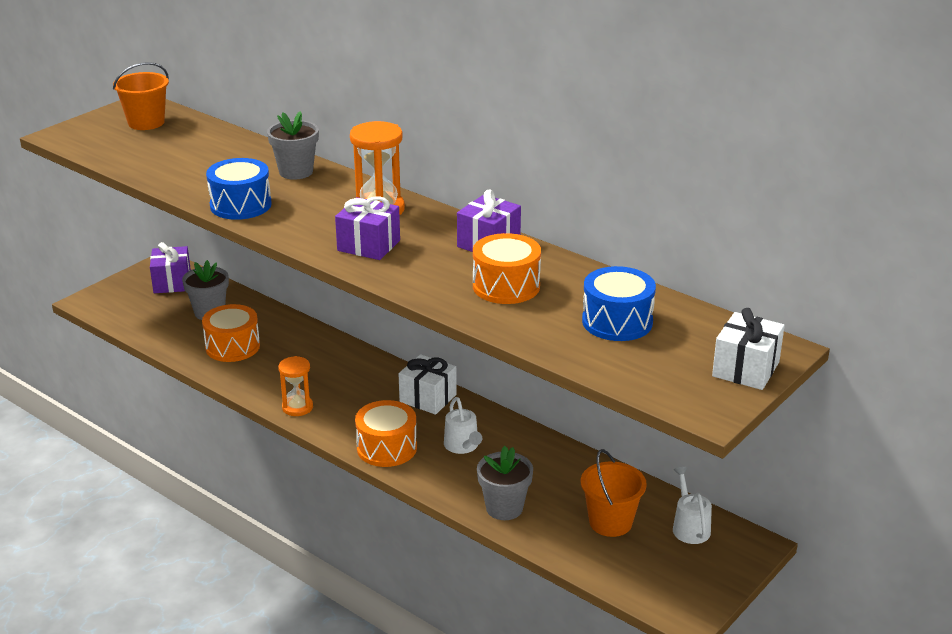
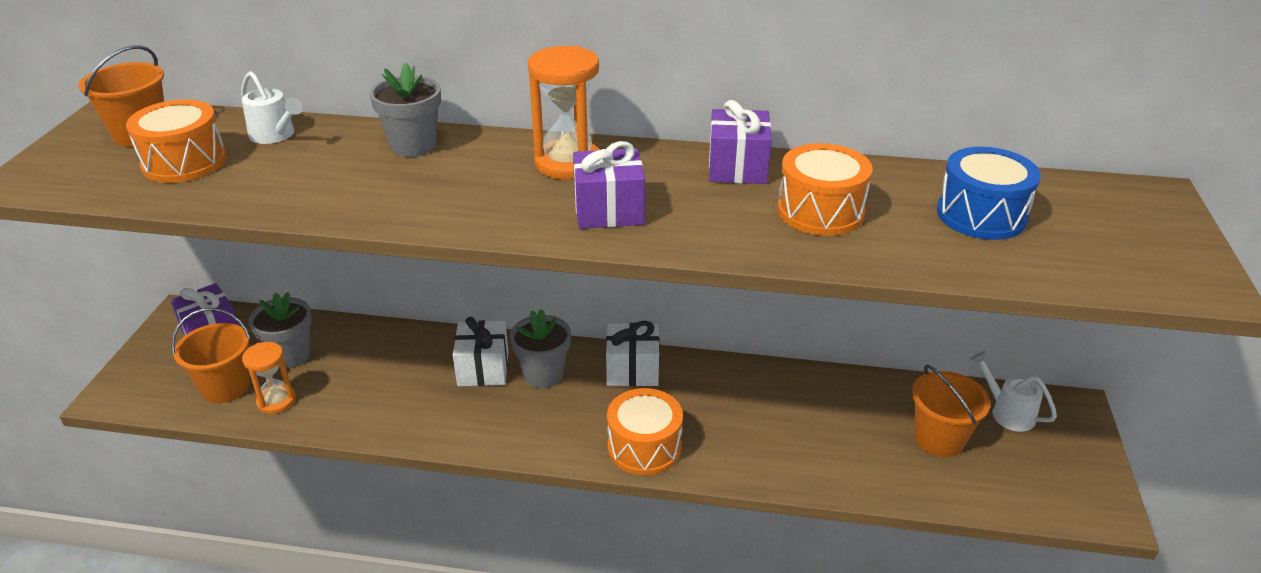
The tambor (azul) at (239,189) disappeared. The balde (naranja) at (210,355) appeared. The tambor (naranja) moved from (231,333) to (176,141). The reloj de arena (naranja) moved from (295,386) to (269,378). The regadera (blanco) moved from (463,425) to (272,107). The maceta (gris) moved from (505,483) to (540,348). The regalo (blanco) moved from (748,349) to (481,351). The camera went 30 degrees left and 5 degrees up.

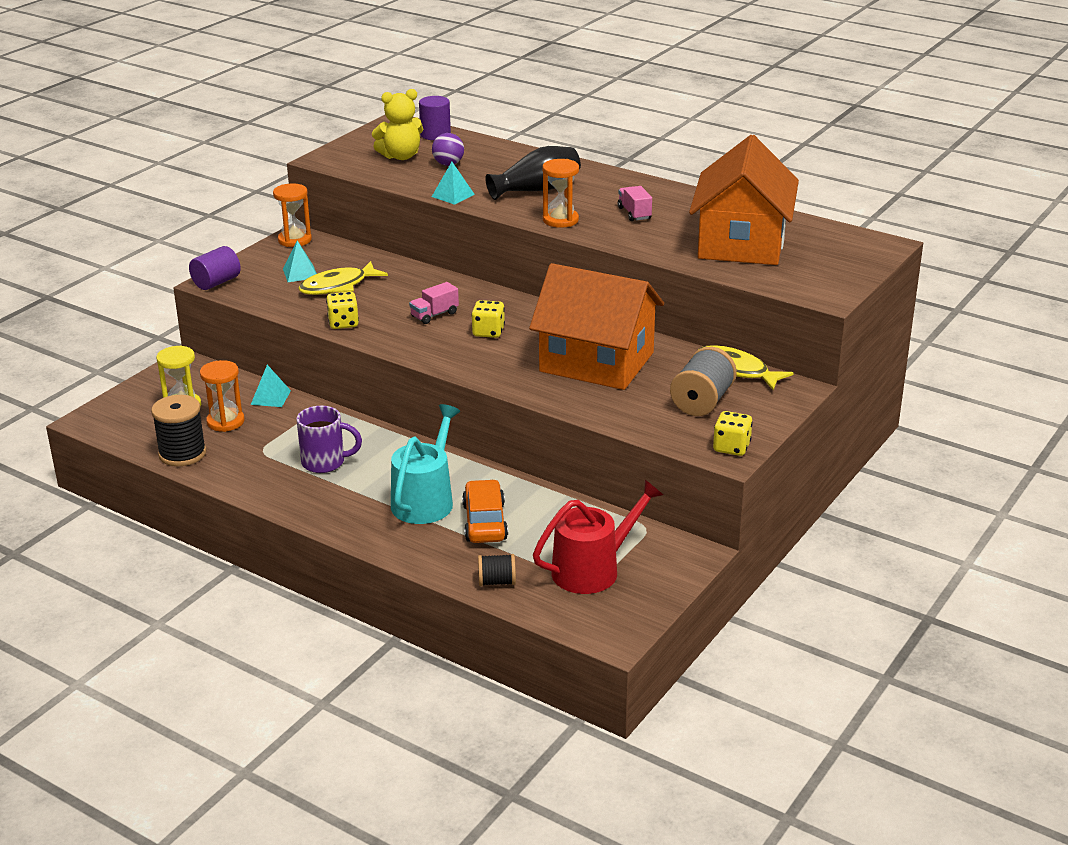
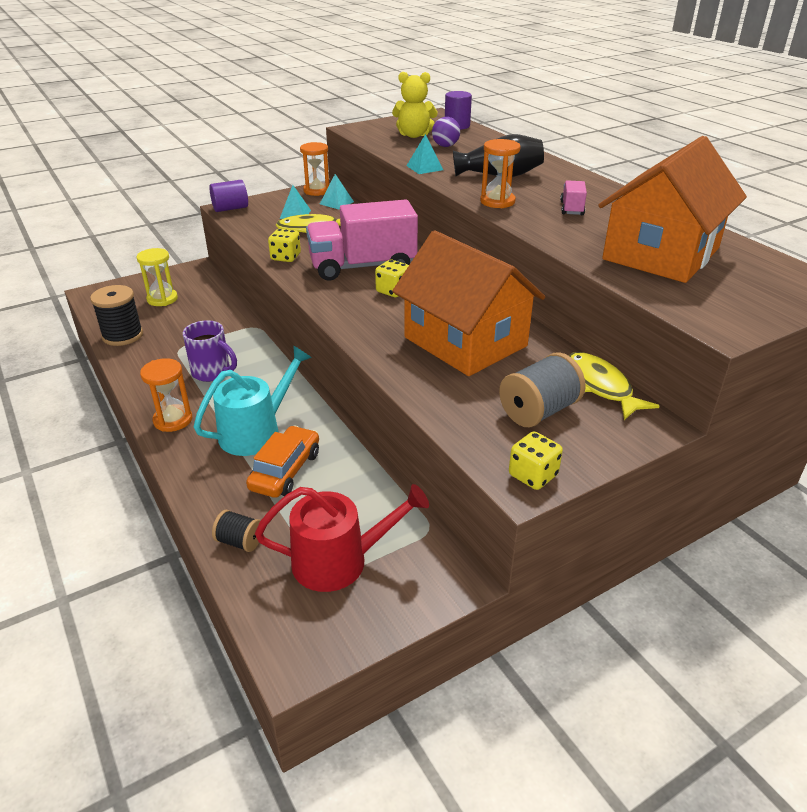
The reloj de arena (naranja) moved from (222,396) to (166,395). The pirámide (turquesa) moved from (271,386) to (337,192). The camión (rosa) at (434,303) changed to 2.40 times the size. The camera went 25 degrees right and 5 degrees up.

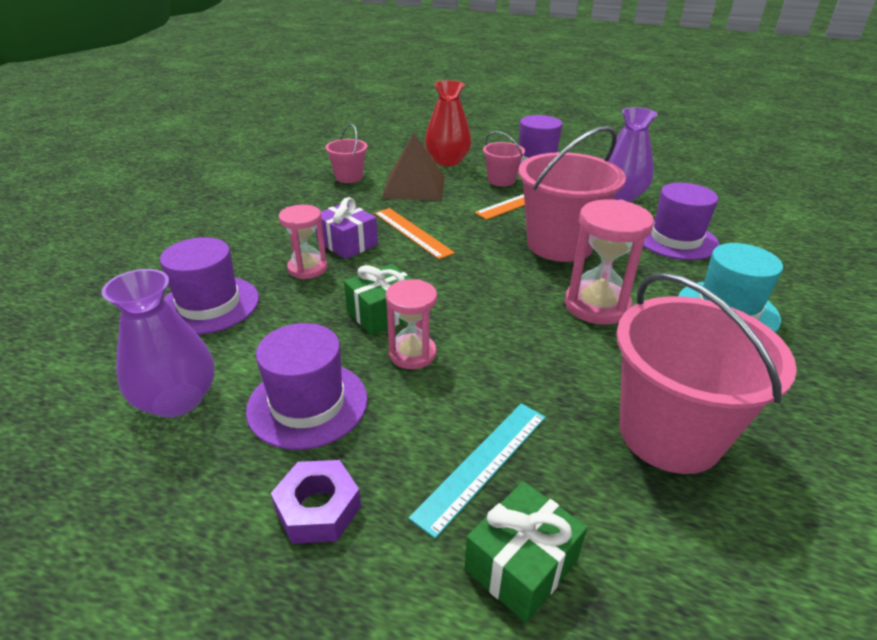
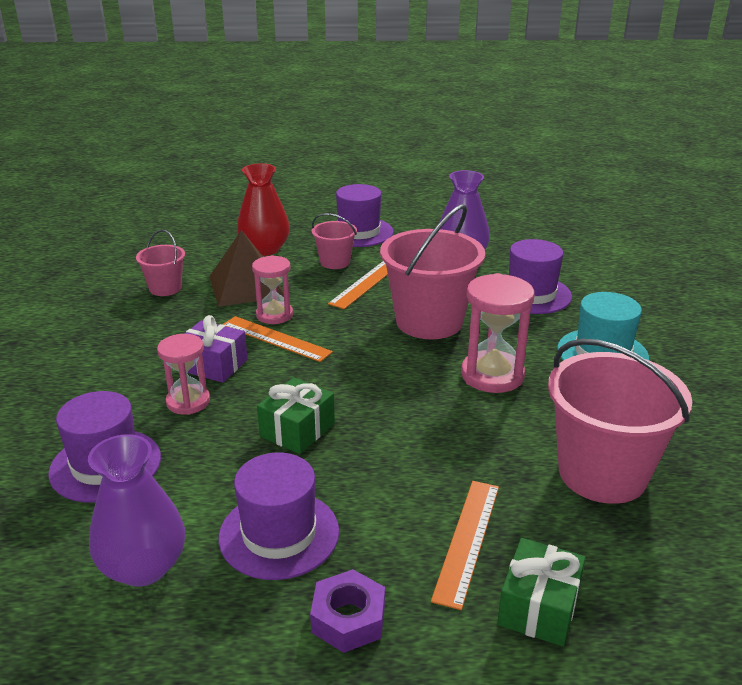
The reloj de arena (rosa) moved from (411,324) to (272,289). The regla (turquesa) at (477,471) became the regla (naranja) at (465,545). The camera went 20 degrees left and 5 degrees down.

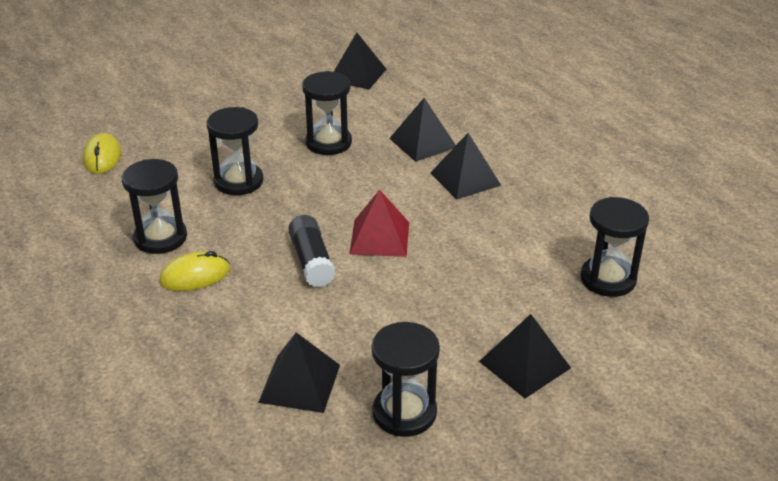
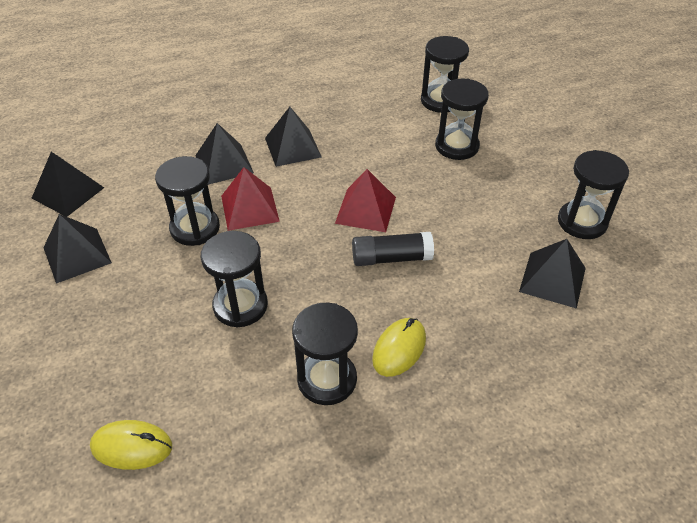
The pirámide (rojo) at (250,199) appeared. The reloj de arena (negro) at (462,119) appeared. The pirámide (negro) moved from (525,356) to (77,249). The ratón (amarillo) at (195,271) turned 45 degrees clockwise. The camera went 80 degrees left and 10 degrees up.

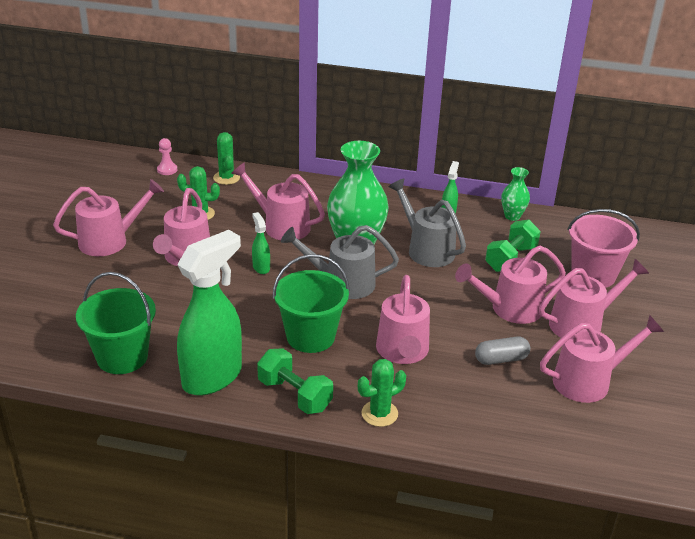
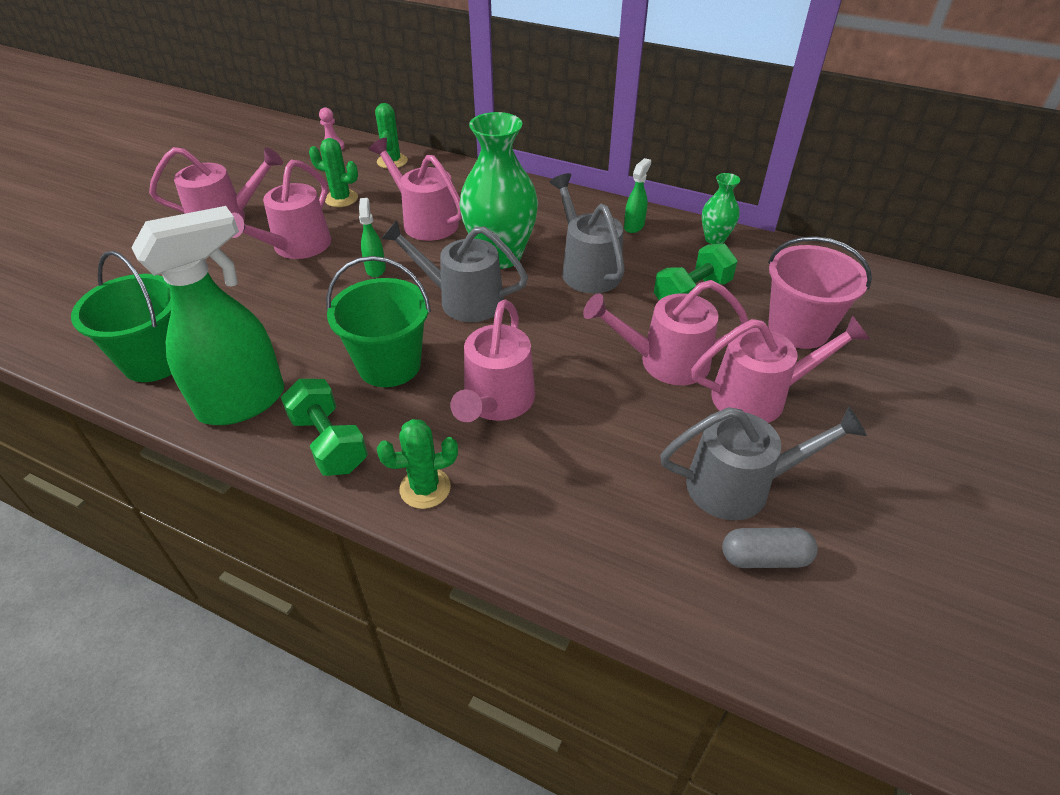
The cápsula (gris) moved from (502,351) to (770,548). The regadera (rosa) at (602,359) became the regadera (gris) at (763,463). The camera went 15 degrees right and 10 degrees up.

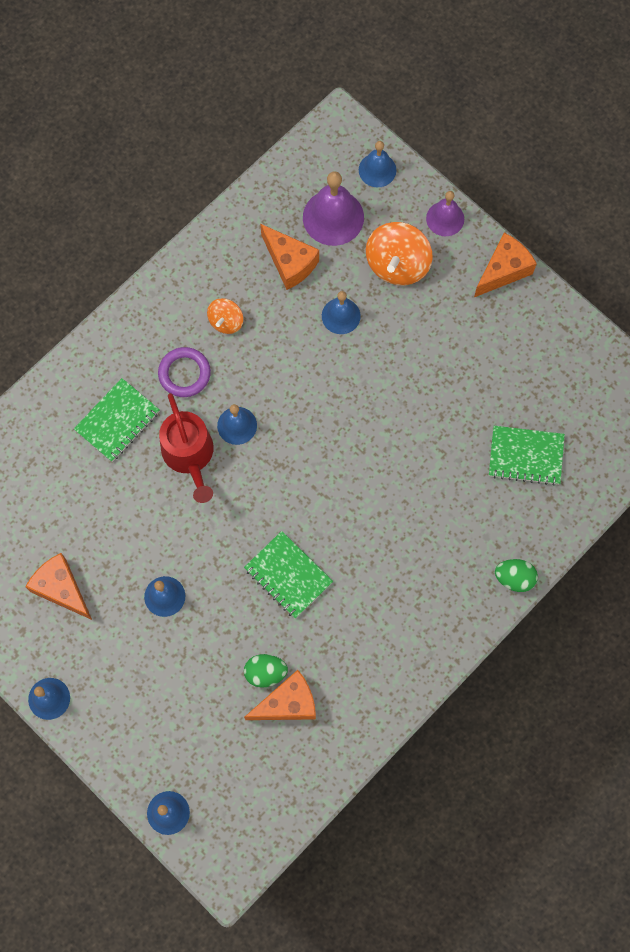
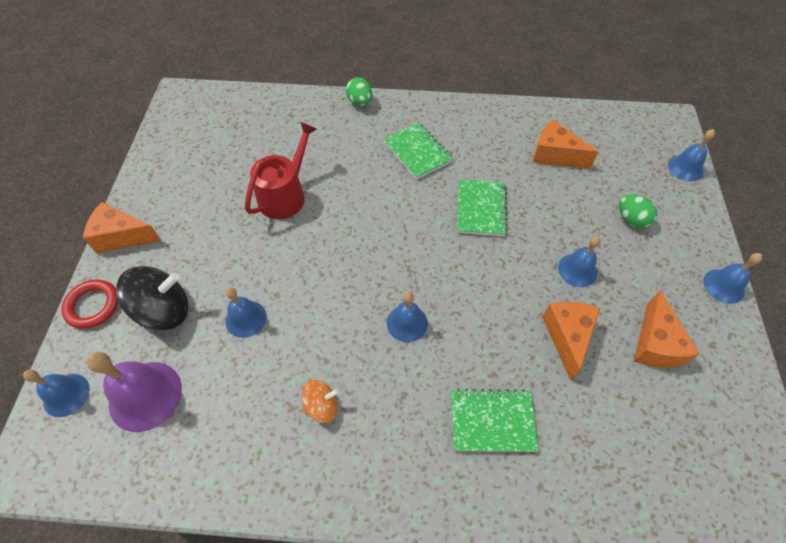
The anillo (morado) at (184,372) disappeared. The regadera (rojo) moved from (186,448) to (281,170). The huevo (verde) moved from (266,671) to (638,211). The queso (naranja) moved from (289,257) to (571,341). The cuaderno (verde) moved from (527,456) to (418,151). The campana (morado) at (445,213) was replaced by the anillo (rojo) at (89,304). The peonza (naranja) at (399,253) became the peonza (negro) at (152,298). The camera went 130 degrees left and 15 degrees down.

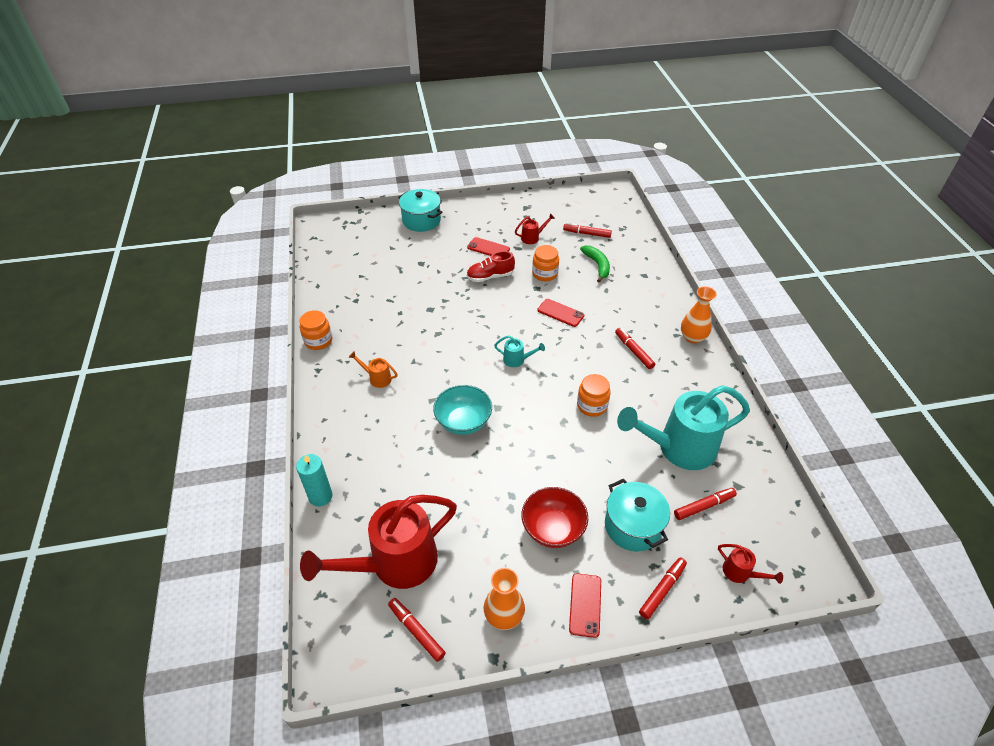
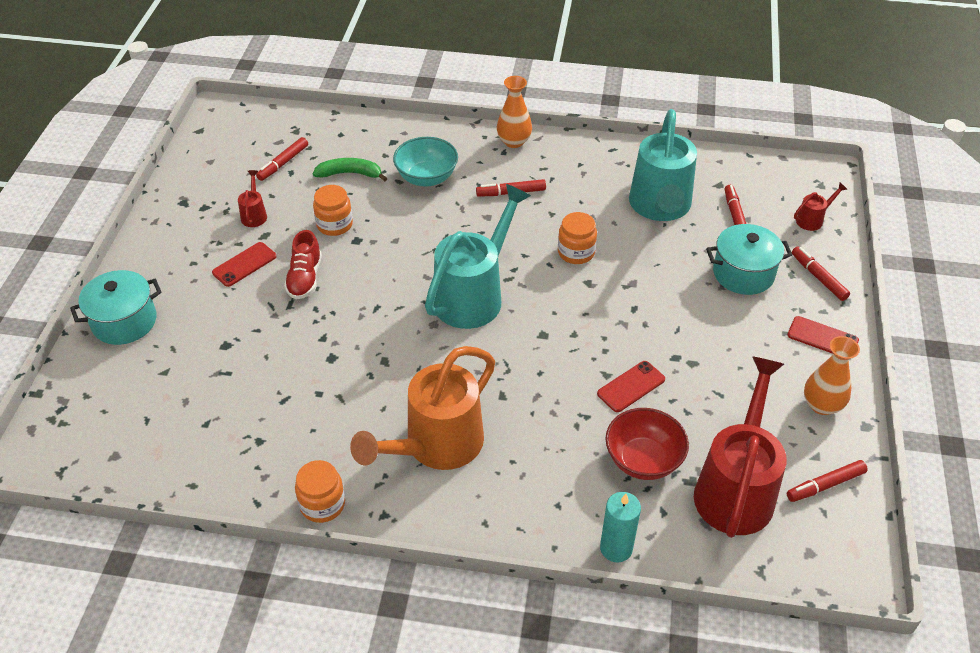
The cuenco (turquesa) moved from (462,410) to (425,162). The cuenco (rojo) moved from (555,517) to (647,444). The móvil (rojo) moved from (561,313) to (631,386). The regadera (rojo) at (378,542) turned 150 degrees counterclockwise. The regadera (naranja) at (373,369) changed to 2.43 times the size. The regadera (turquesa) at (519,351) changed to 2.43 times the size. The camera went 70 degrees left and 0 degrees up.

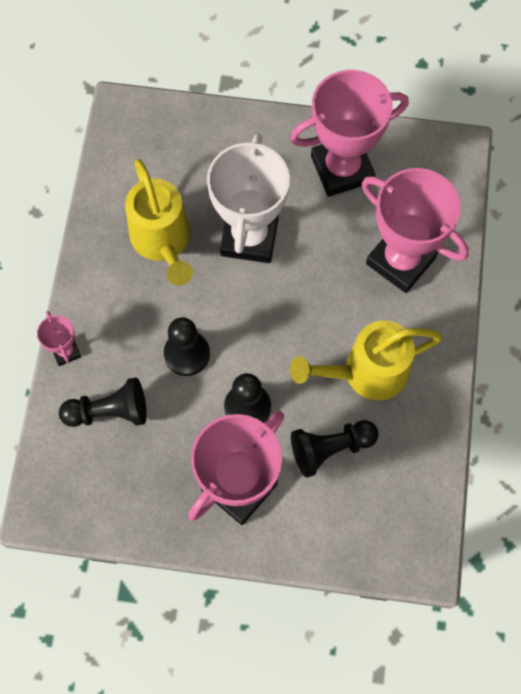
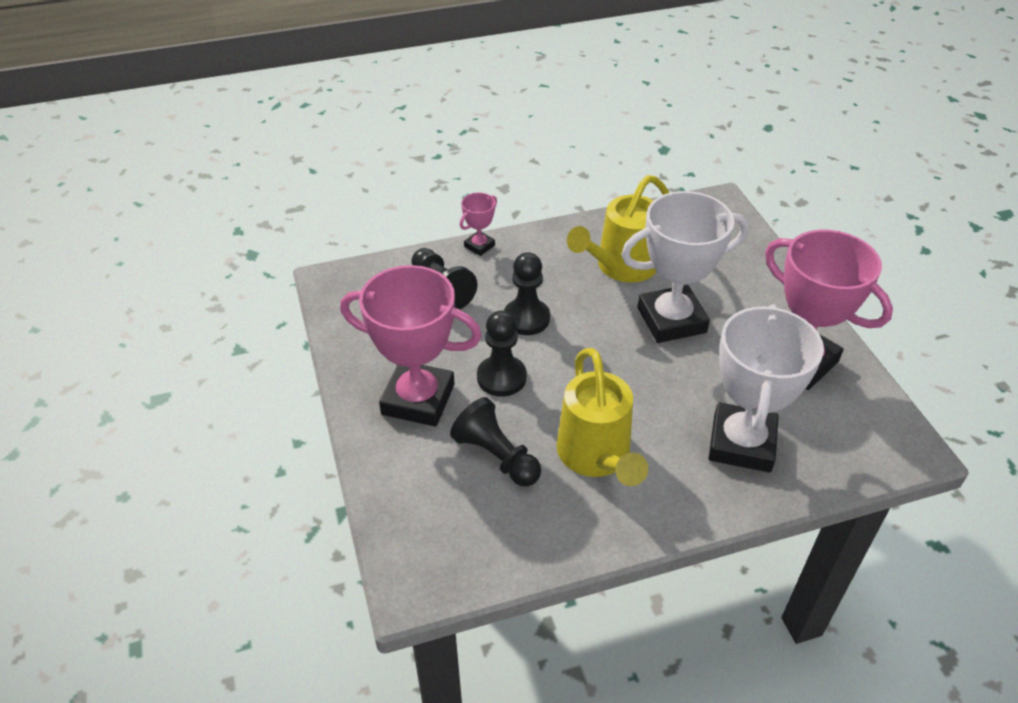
The trofeo (rosa) at (415,230) became the trofeo (blanco) at (766,388). The regadera (amarillo) at (366,360) turned 150 degrees counterclockwise. The camera went 65 degrees right and 25 degrees down.

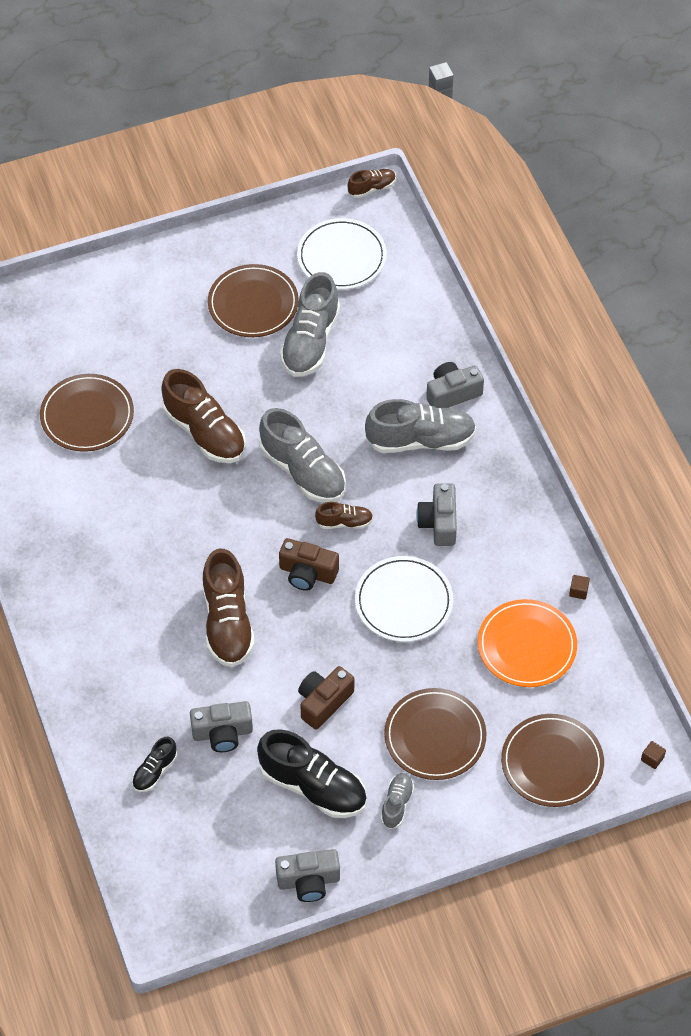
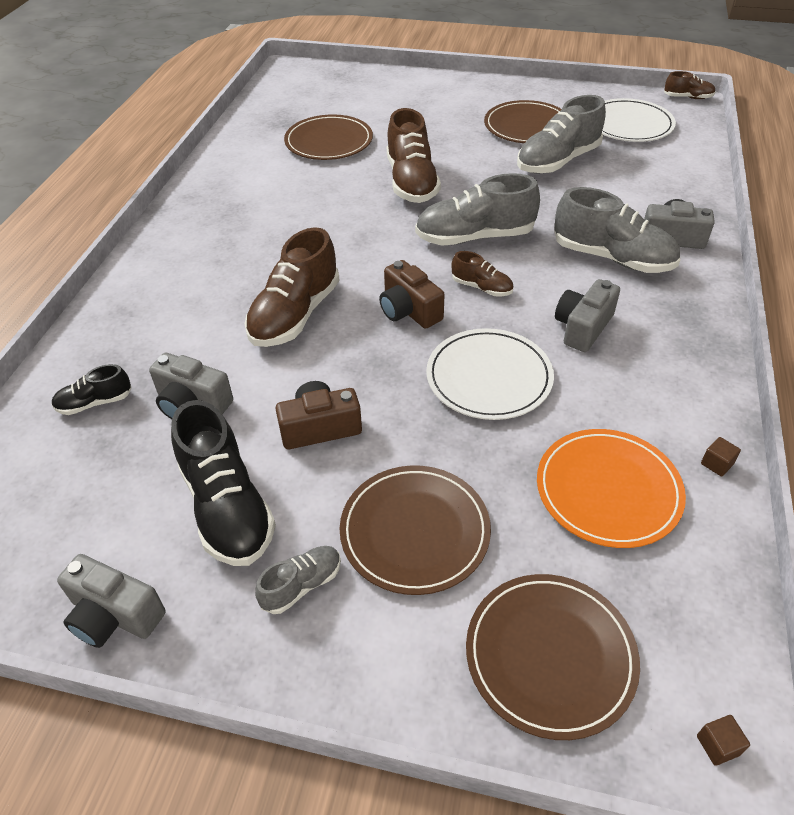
The zapato (gris) at (302,455) turned 90 degrees clockwise. The camera went 35 degrees right and 10 degrees down.

